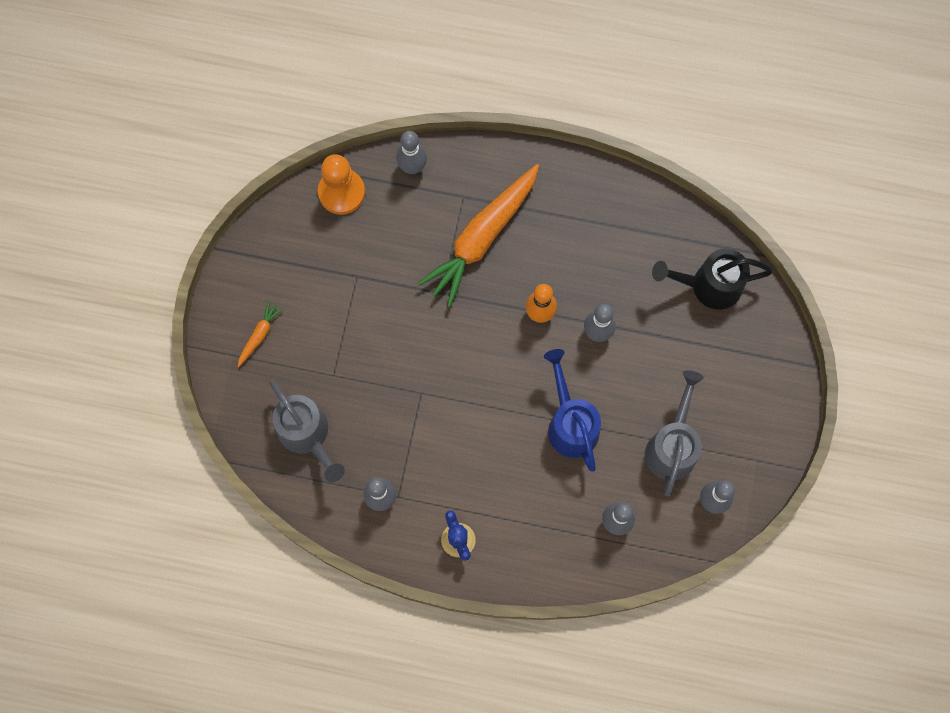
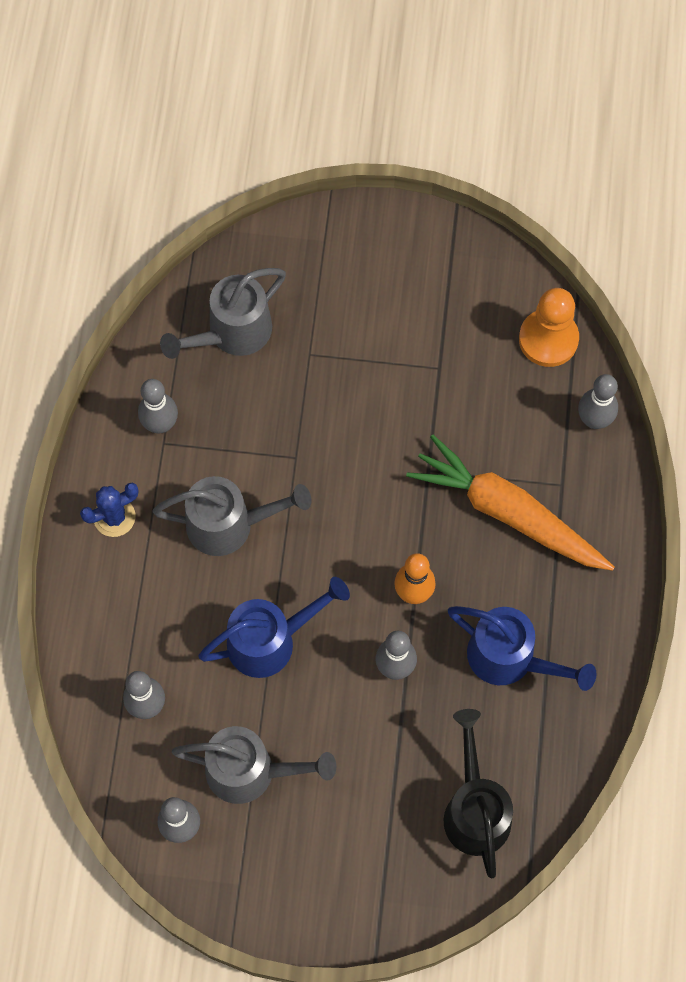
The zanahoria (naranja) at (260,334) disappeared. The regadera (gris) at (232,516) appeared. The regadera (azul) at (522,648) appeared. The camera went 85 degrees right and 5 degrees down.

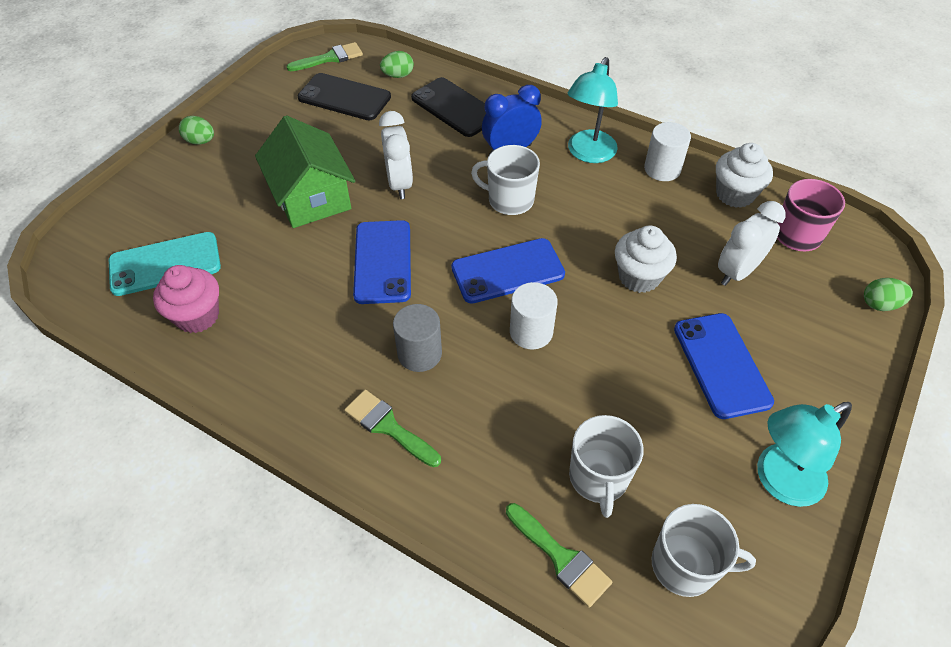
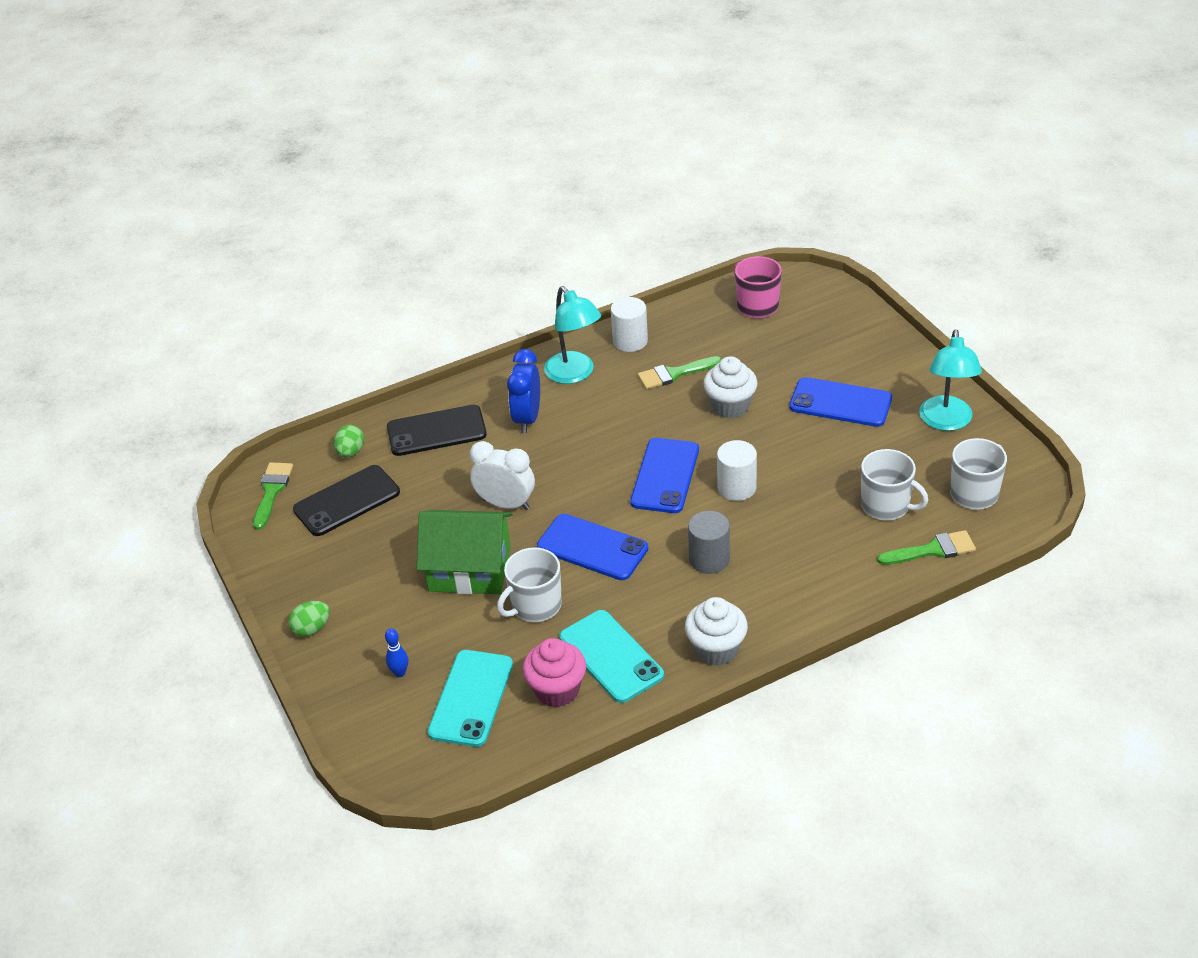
The despertador (blanco) at (752,243) disappeared. The huevo (verde) at (888,294) disappeared. The bolo (azul) at (396,652) appeared. The móvil (turquesa) at (611,656) appeared. The pincel (verde) moved from (392,428) to (680,372). The taza (blanco) moved from (505,180) to (529,584). The magdalena (blanco) moved from (744,175) to (716,631). The camera went 55 degrees left and 10 degrees down.

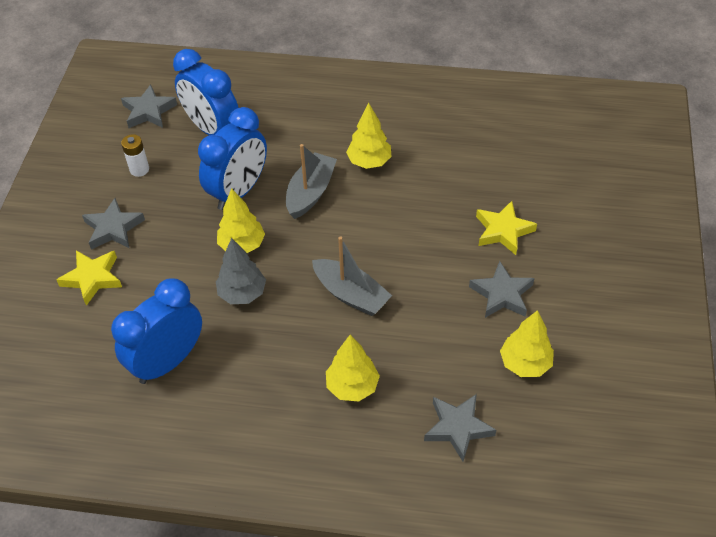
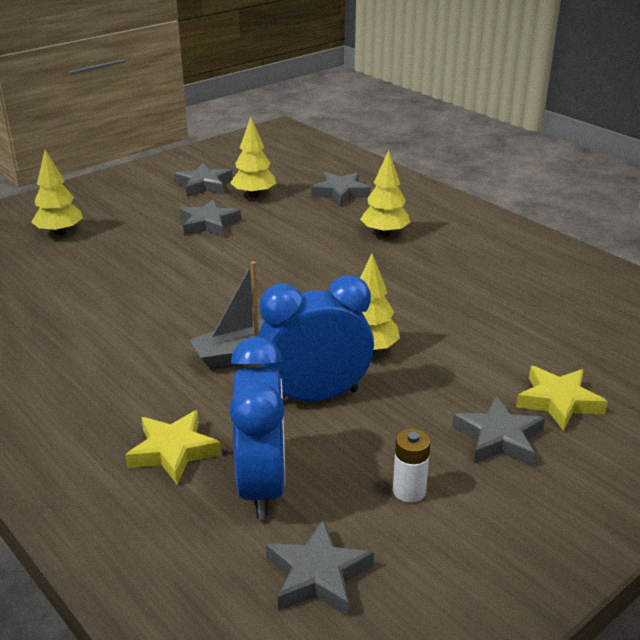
The despertador (azul) at (156,331) disappeared. The árbol (gris) at (241,271) disappeared. The barco (gris) at (352,276) disappeared. The estrella (gris) at (203,180) appeared. The árbol (amarillo) moved from (369,136) to (57,193). The estrella (amarillo) moved from (506,228) to (173,447). The camera went 140 degrees left and 20 degrees down.

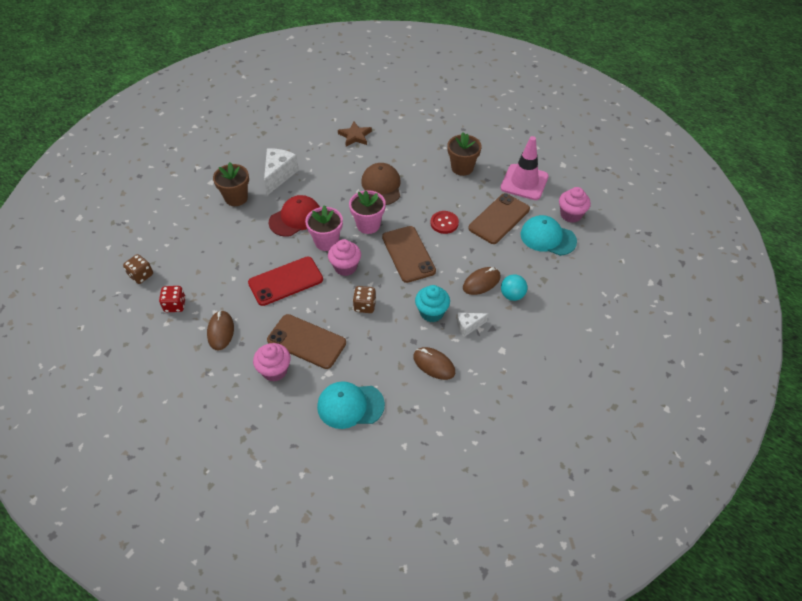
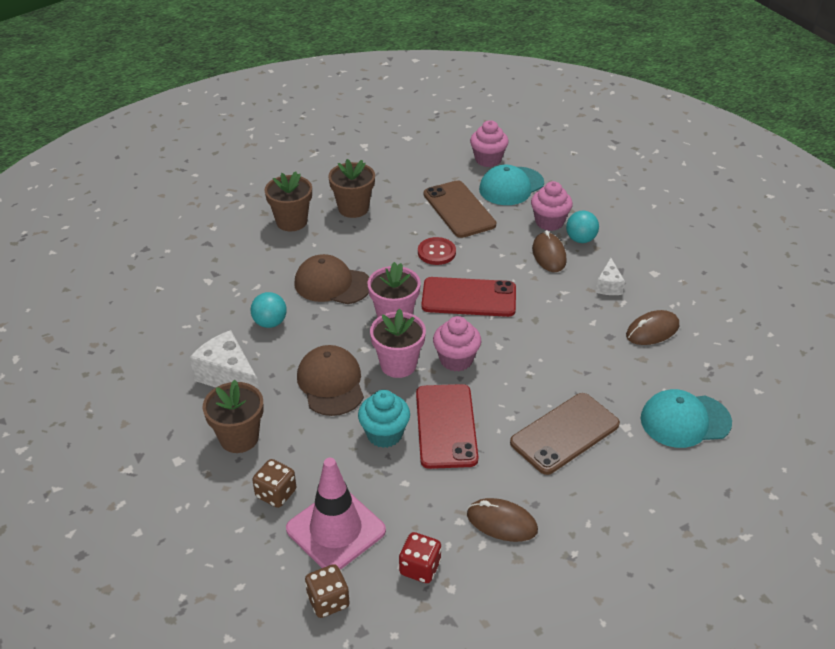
The estrella (marrón) at (355,134) disappeared. The pelota (turquesa) at (268,310) appeared. The maceta (marrón) at (288,201) appeared. The magdalena (rosa) moved from (272,362) to (552,206). The dado (marrón) moved from (364,299) to (274,483). The magdalena (turquesa) moved from (432,303) to (384,419). The cono de tráfico (rosa) moved from (524,168) to (336,514). The gorra (rojo) at (294,216) became the gorra (marrón) at (330,380). The móvil (marrón) at (409,254) became the móvil (rojo) at (468,297). The gorra (turquesa) at (351,405) turned 60 degrees clockwise. The camera went 65 degrees left and 10 degrees down.

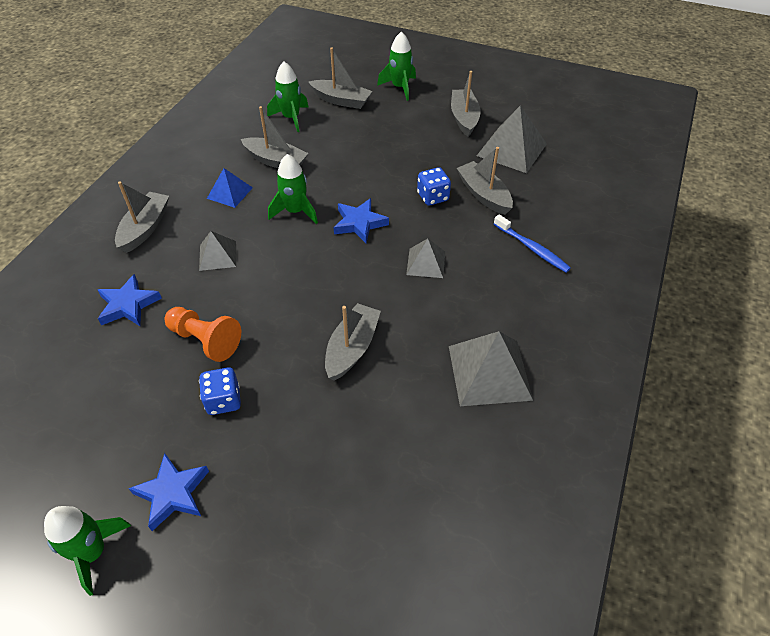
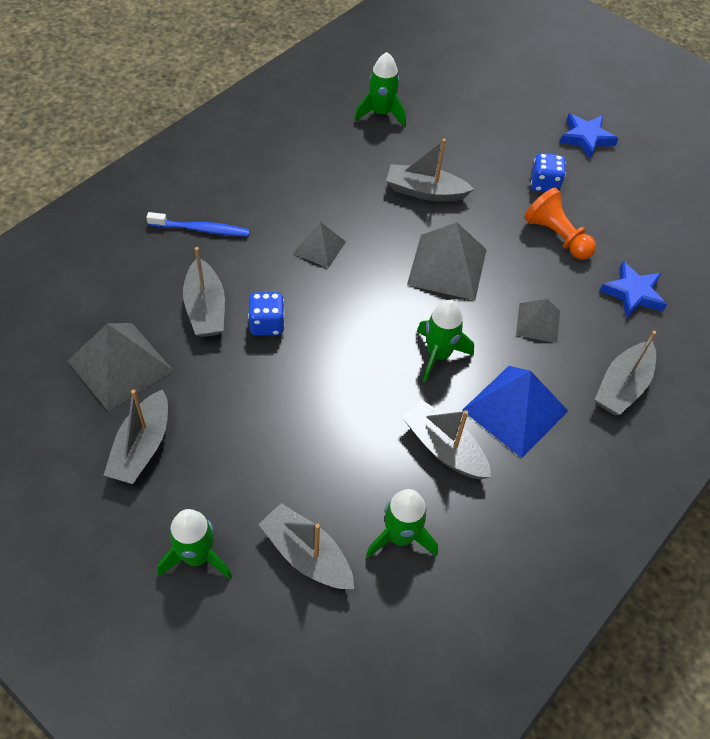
The estrella (azul) at (361,220) disappeared. The cohete (verde) moved from (87,551) to (380,89). The pirámide (gris) moved from (491,368) to (447,261). The barco (gris) at (353,342) turned 60 degrees clockwise. The cepillo de dientes (azul) at (532,243) turned 120 degrees clockwise. The pirámide (azul) at (230,188) changed to 1.72 times the size. The camera went 165 degrees left and 5 degrees up.

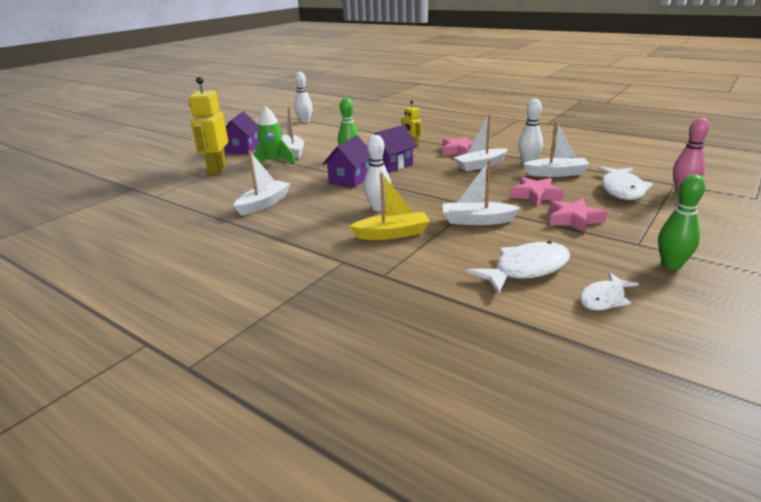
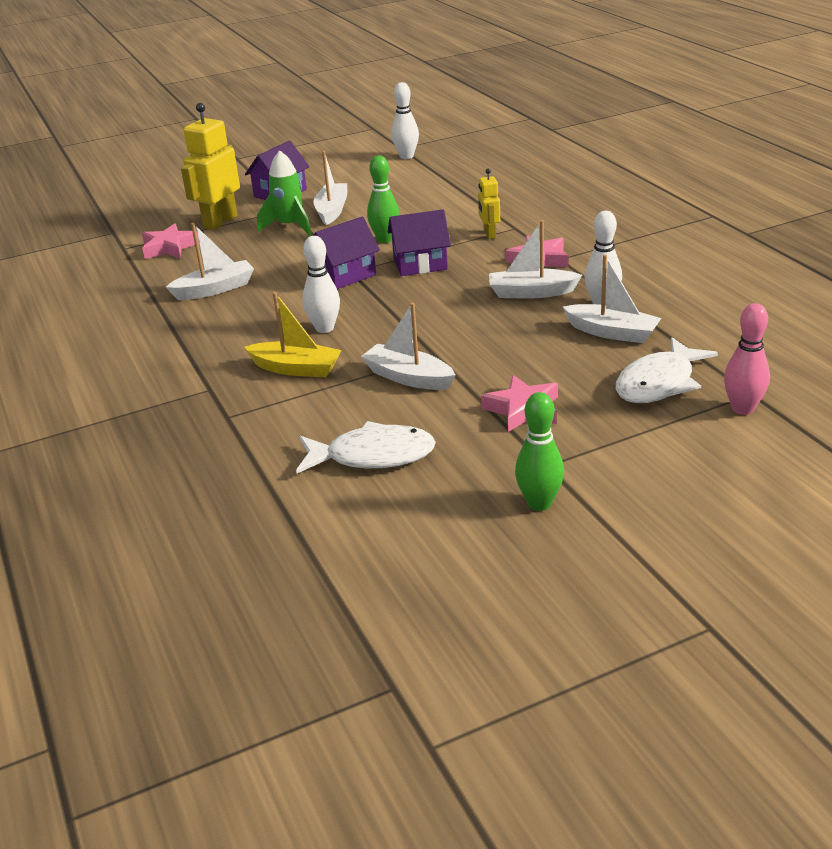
The pez (blanco) at (609,291) disappeared. The estrella (rosa) moved from (537,191) to (170,241). The camera went 30 degrees right and 5 degrees up.

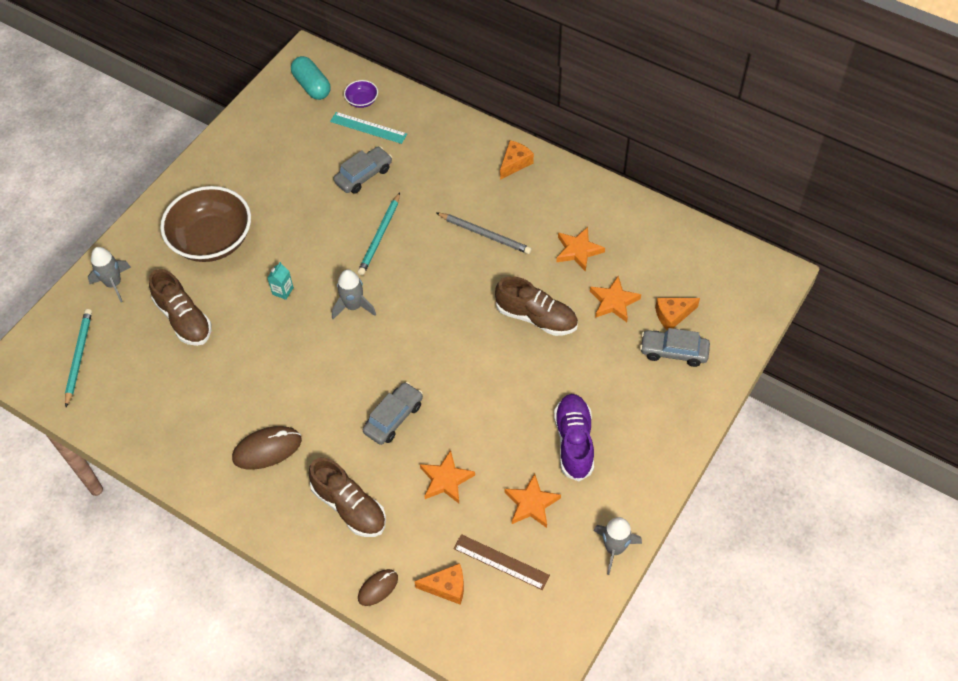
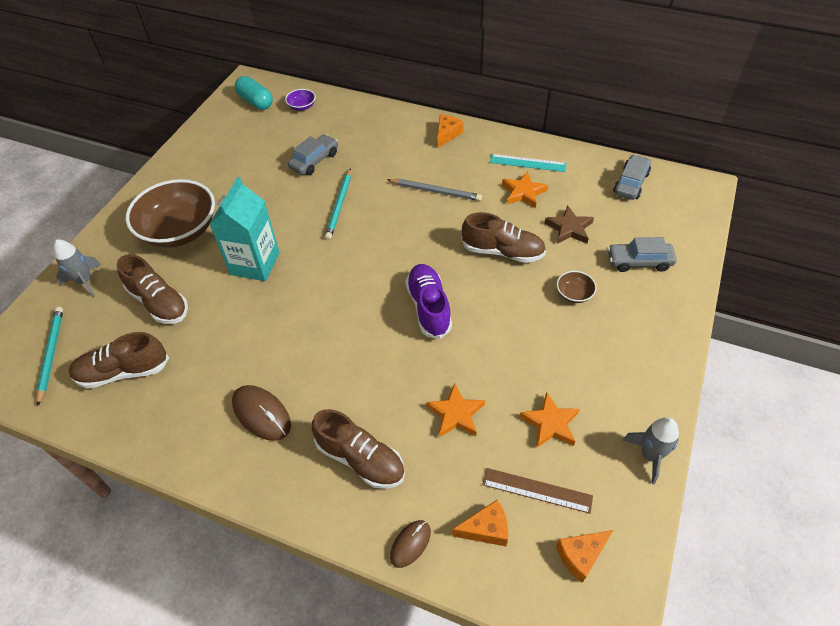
The cohete (gris) at (354,294) disappeared. The zapato (marrón) at (119,360) appeared. The cuenco (marrón) at (577,287) appeared. The regla (turquesa) moved from (368,128) to (528,163). The coche (gris) moved from (393,413) to (632,177). The zapato (morado) moved from (574,437) to (429,301). The queso (naranja) moved from (677,314) to (584,556). The estrella (naranja) at (615,299) became the estrella (marrón) at (569,225). The ratón (marrón) at (267,447) turned 75 degrees clockwise. The cartón de leche (turquesa) at (281,281) changed to 2.49 times the size. The camera went 10 degrees left and 5 degrees down.

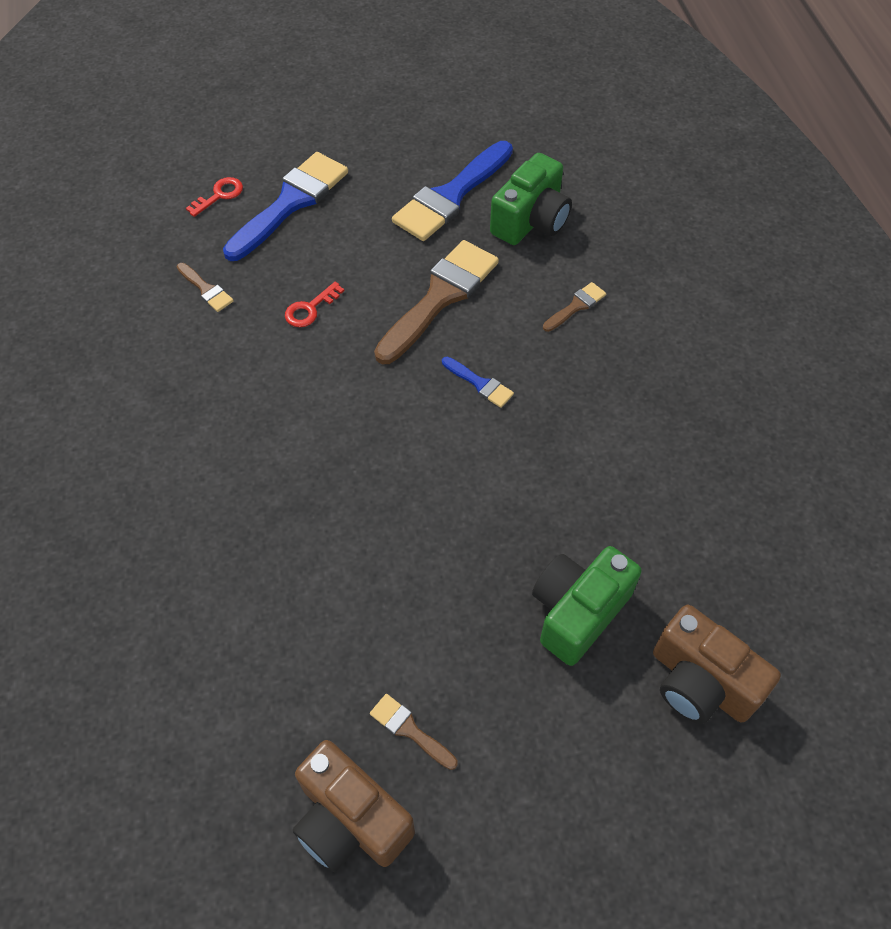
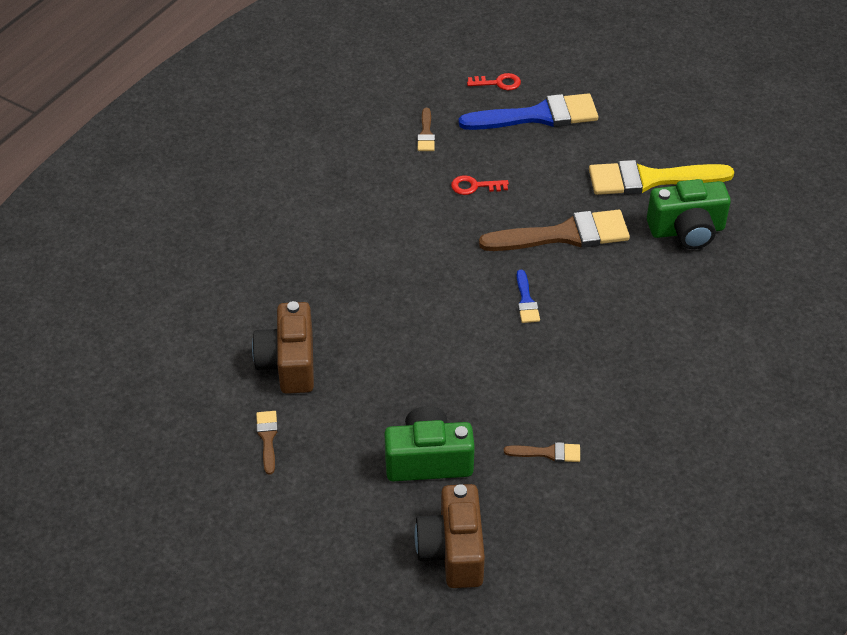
The cámara (marrón) moved from (354,806) to (283,347). The pincel (marrón) moved from (574,307) to (542,452). The pincel (azul) at (452,191) became the pincel (amarillo) at (661,177). The camera went 45 degrees right and 10 degrees down.

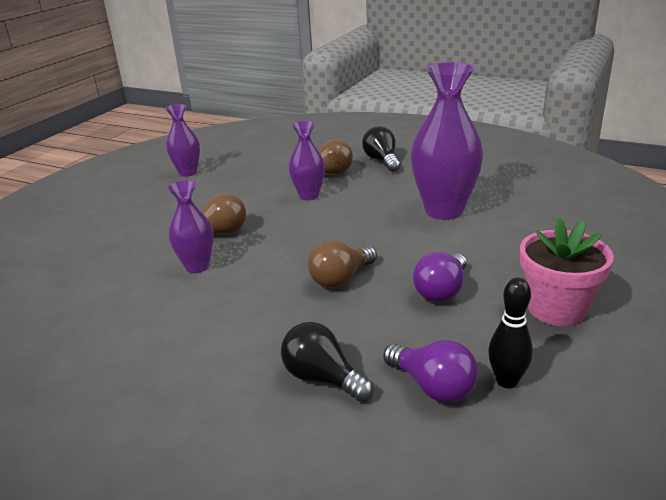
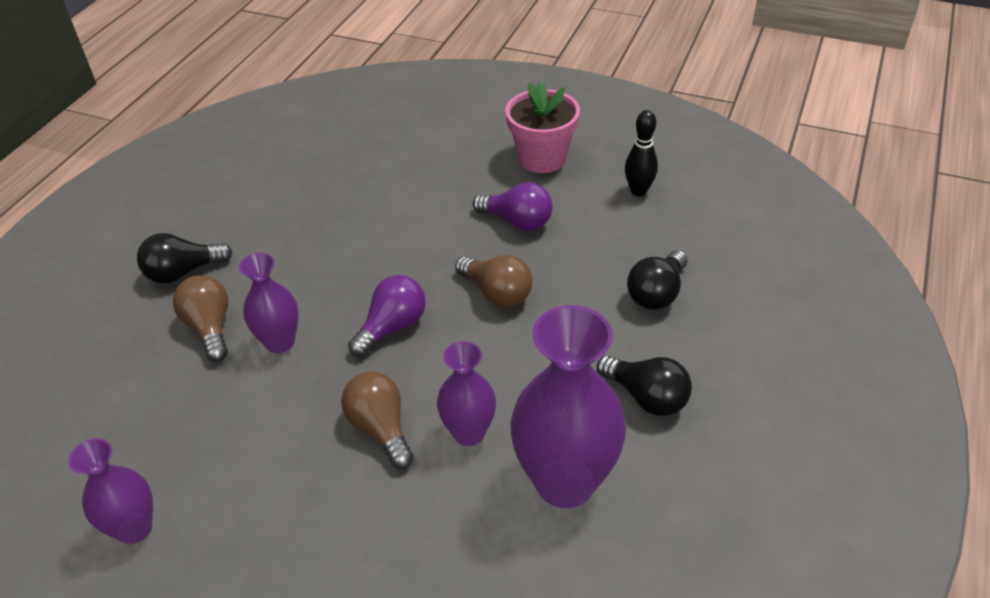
The bombilla (negro) at (644,385) appeared. The bombilla (morado) moved from (430,371) to (387,316). The florero (morado) moved from (446,141) to (568,406). The camera went 95 degrees left and 15 degrees up.

